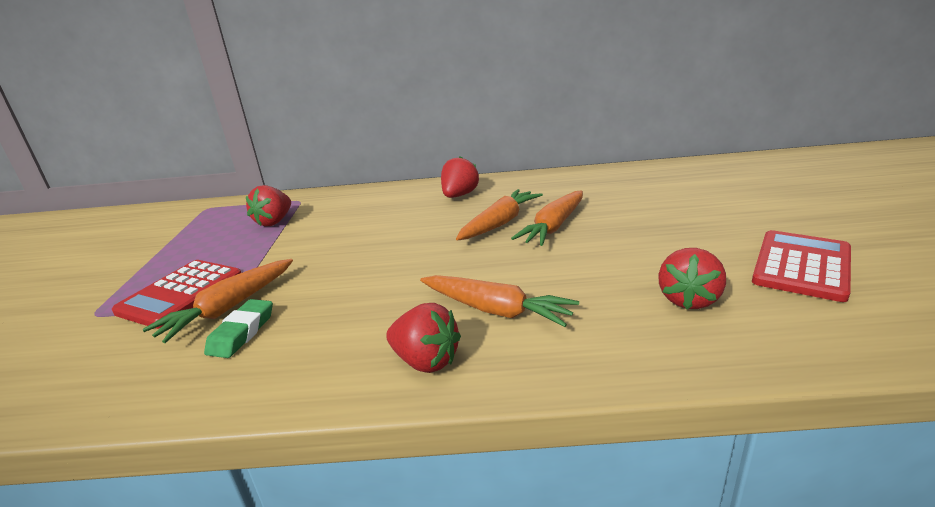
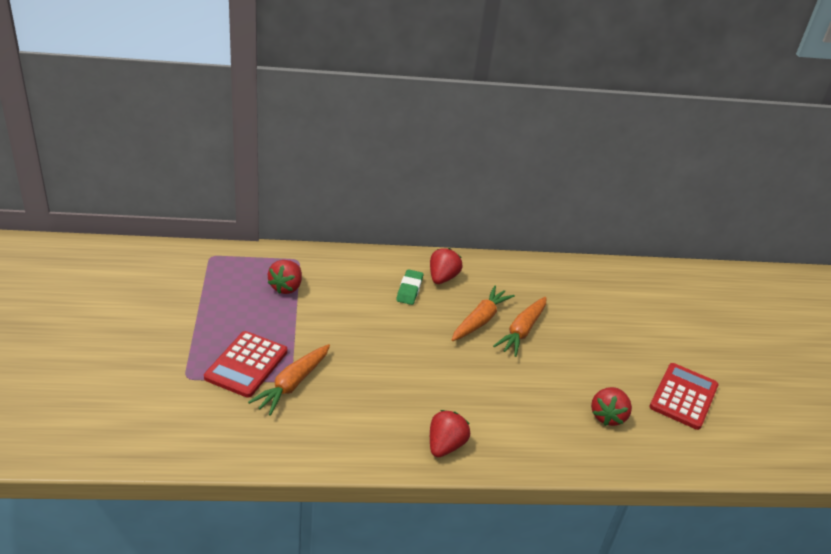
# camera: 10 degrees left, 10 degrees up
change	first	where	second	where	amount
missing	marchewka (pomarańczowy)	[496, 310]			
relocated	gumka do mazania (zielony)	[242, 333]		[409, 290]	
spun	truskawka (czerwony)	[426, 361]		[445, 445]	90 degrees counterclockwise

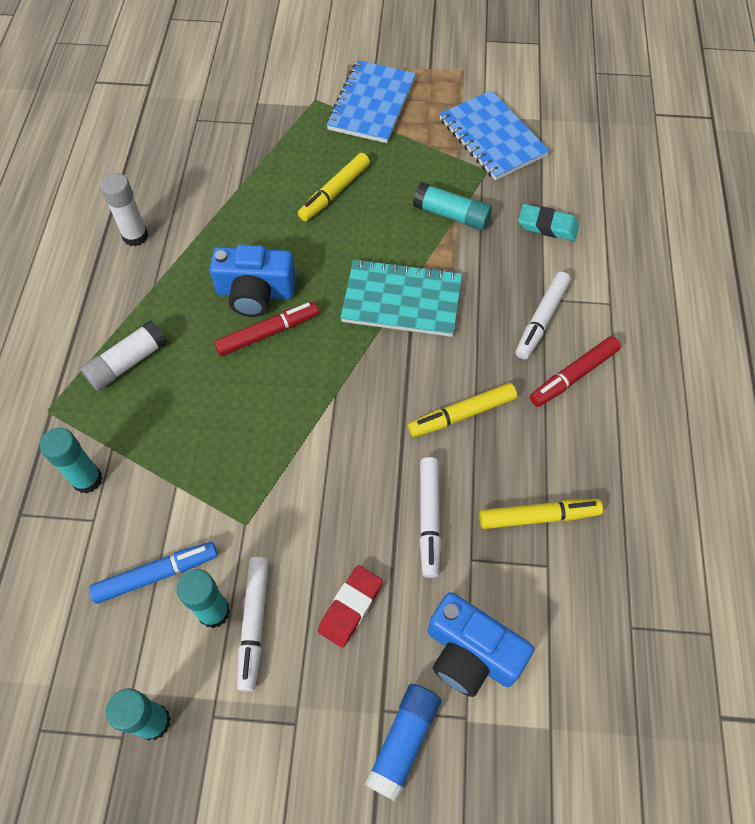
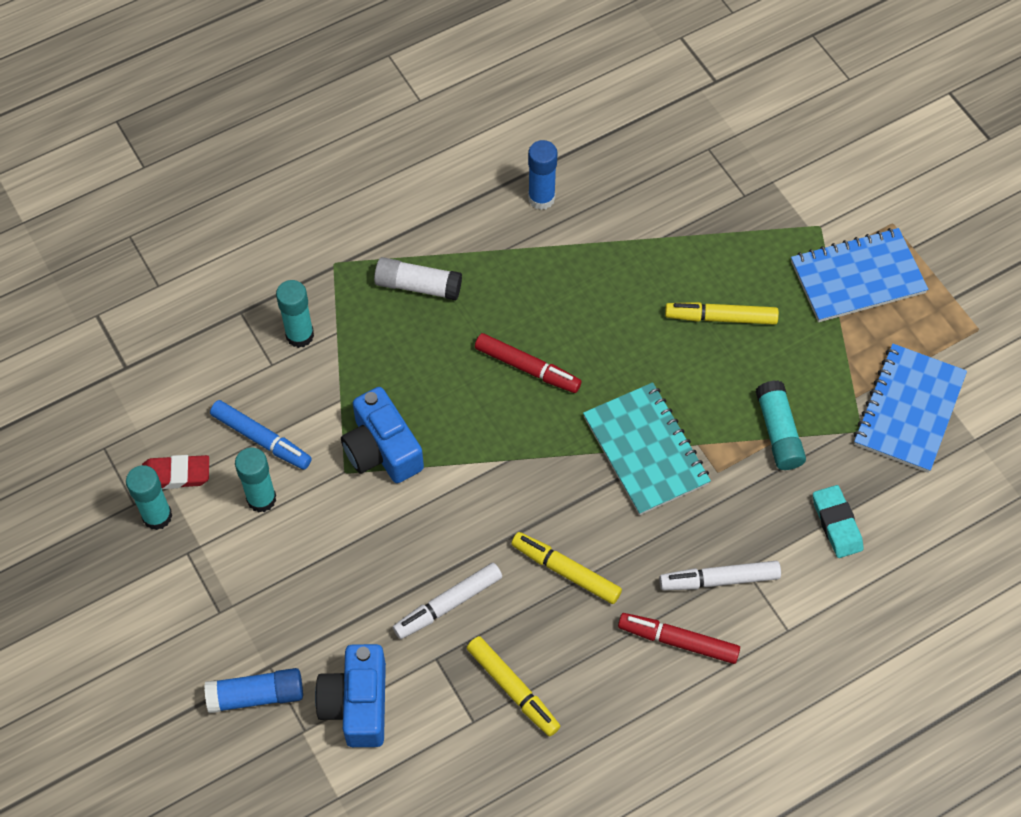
# camera: 55 degrees right, 0 degrees up
change	first	where	second	where	amount
missing	flamaster (biały)	[254, 624]			
relocated	aparat fotograficzny (niebieski)	[255, 293]		[382, 449]	
relocated	gumka do mazania (czerwony)	[350, 607]		[176, 475]	
colour	klej w sztyfcie (biały)	[135, 236]	klej w sztyfcie (niebieski)	[541, 198]	

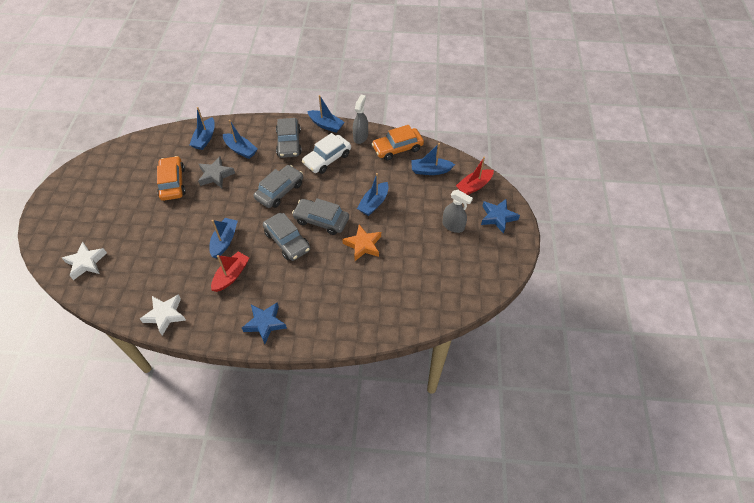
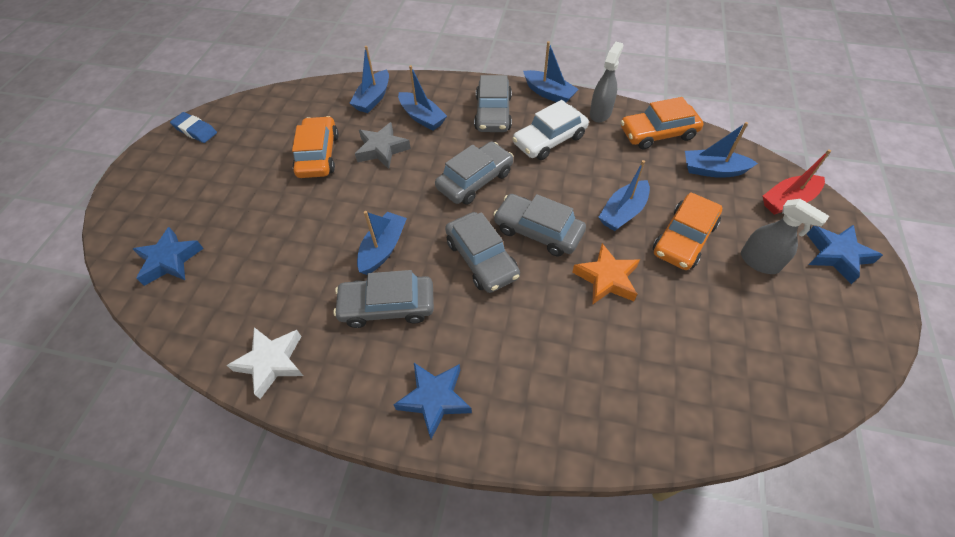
# camera: 10 degrees right, 0 degrees up
change	first	where	second	where	amount
appeared			gumka do mazania (niebieski)	[195, 130]	
appeared			samochód (pomarańczowy)	[684, 238]	
exchanged	łódka (czerwony)	[231, 275]	samochód (szary)	[387, 306]	
colour	gwiazda (biały)	[86, 263]	gwiazda (niebieski)	[169, 260]	

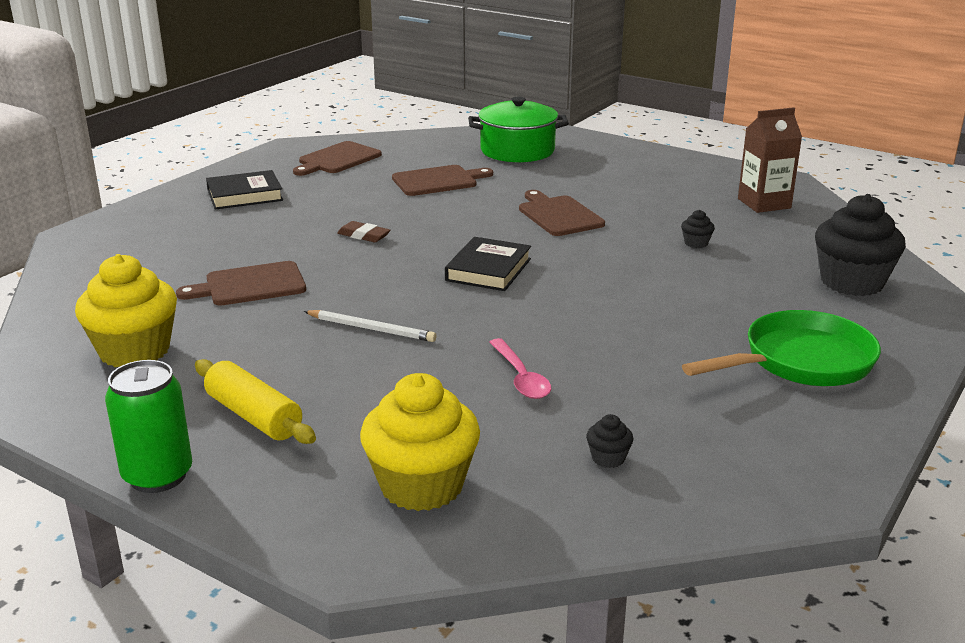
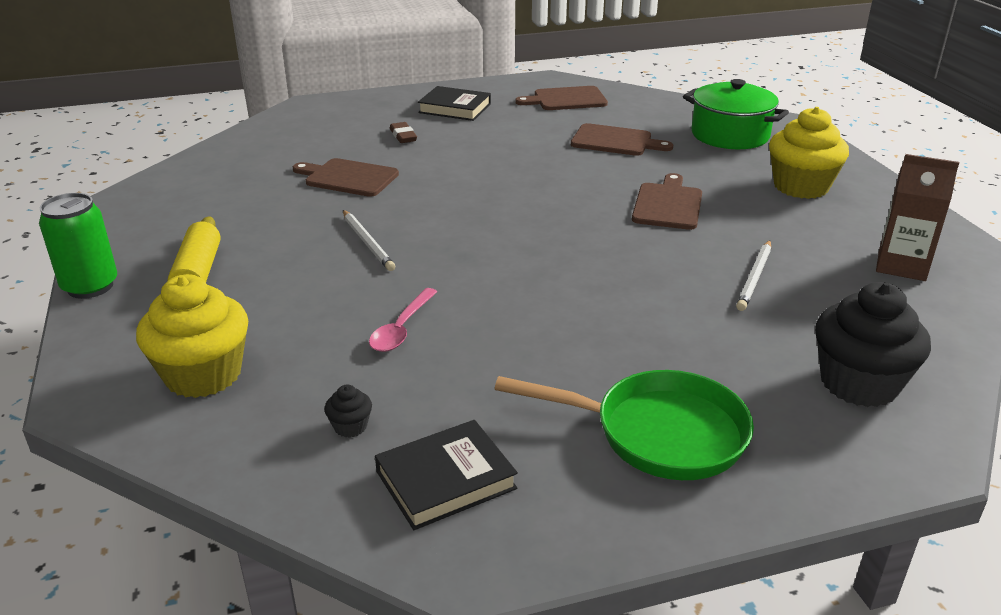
# camera: 40 degrees right, 5 degrees up
change	first	where	second	where	amount
relocated	muffinka (żółty)	[134, 351]		[801, 187]	
relocated	gumka do mazania (brązowy)	[363, 236]		[403, 136]	
relocated	książka (czarny)	[488, 270]		[446, 480]	
exchanged	muffinka (czarny)	[696, 243]	ołówek (biały)	[755, 277]	

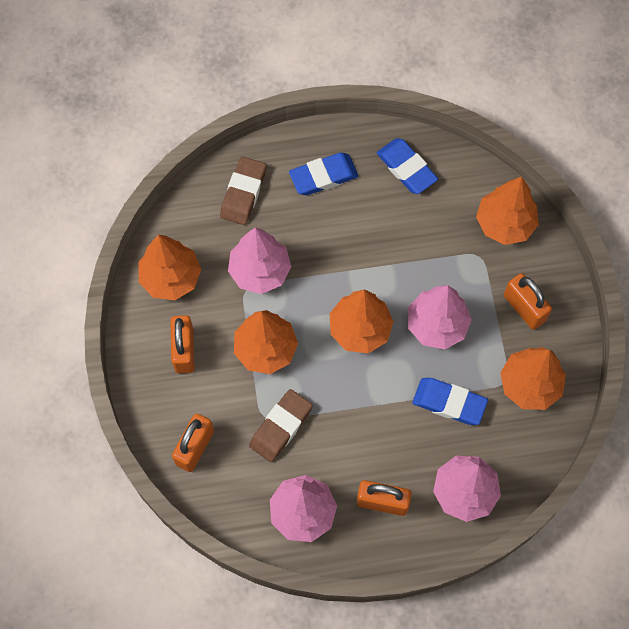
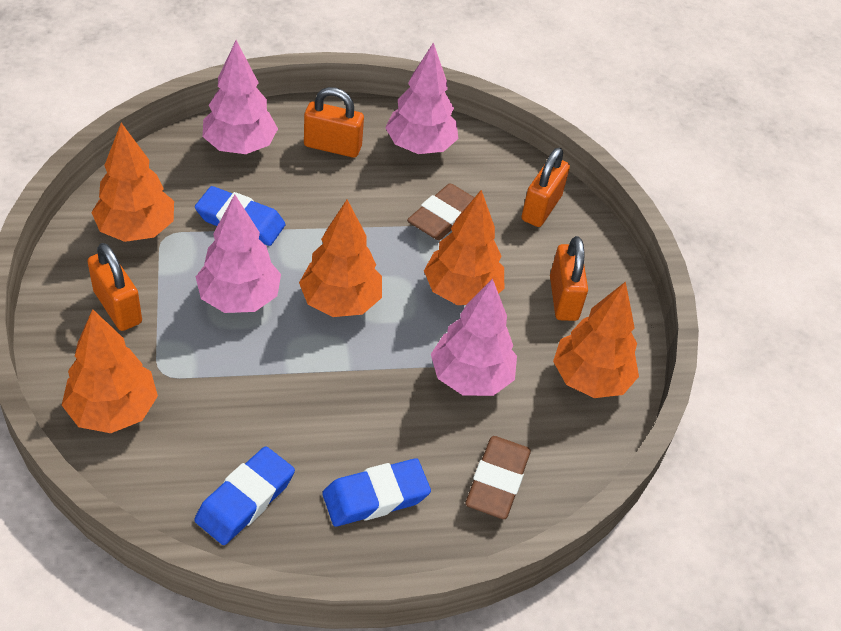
# camera: 175 degrees right, 20 degrees down
change	first	where	second	where	amount
spun	gumka do mazania (niebieski)	[406, 168]		[245, 499]	75 degrees clockwise

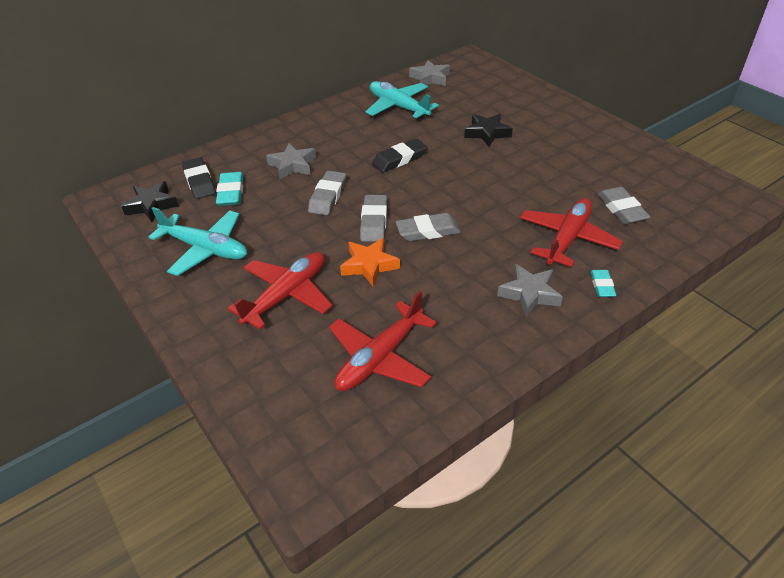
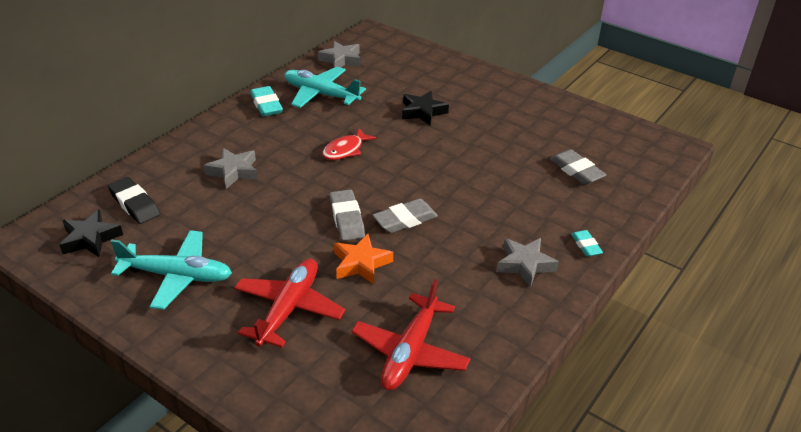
# camera: 20 degrees left, 5 degrees down
change	first	where	second	where	amount
missing	gumka do mazania (szary)	[328, 196]			
missing	samolot (czerwony)	[567, 238]			
relocated	gumka do mazania (turkusowy)	[231, 192]		[266, 105]	
exchanged	gumka do mazania (czarny)	[399, 159]	ryba (czerwony)	[345, 150]	

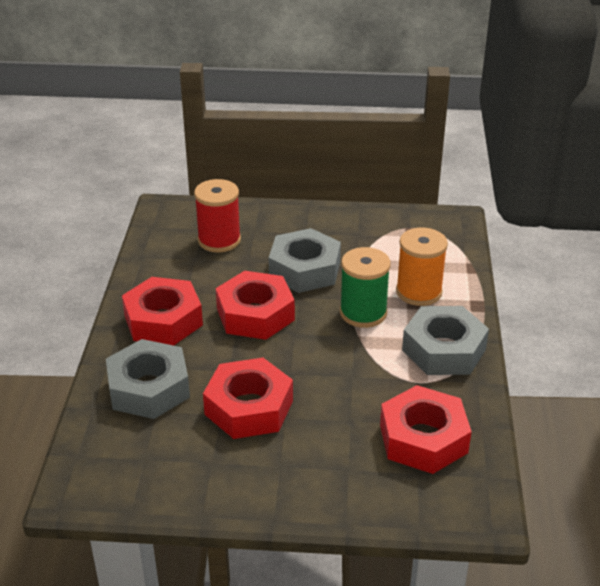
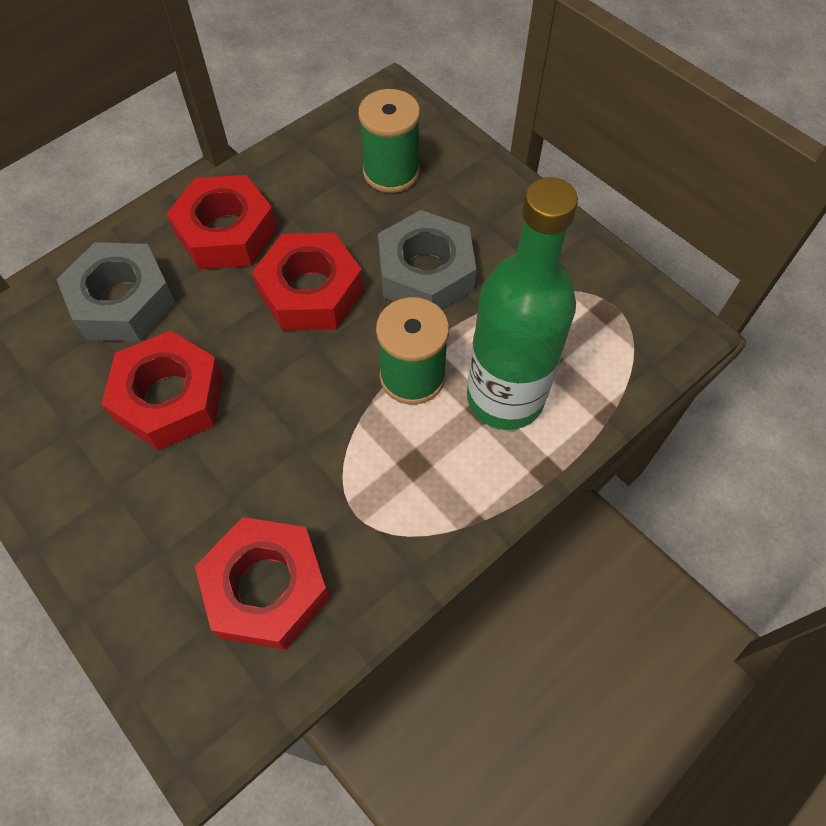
# camera: 45 degrees right, 25 degrees up
change	first	where	second	where	amount
missing	nakrętka (szary)	[444, 350]			
exchanged	szpulka (pomarańczowy)	[419, 292]	butelka (zielony)	[505, 397]	
colour	szpulka (czerwony)	[219, 240]	szpulka (zielony)	[391, 172]	

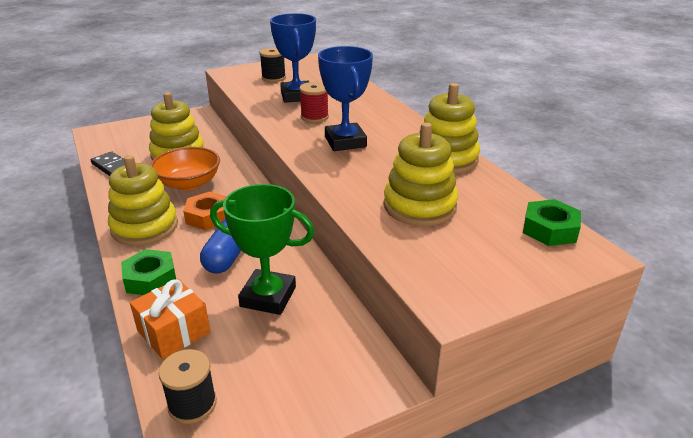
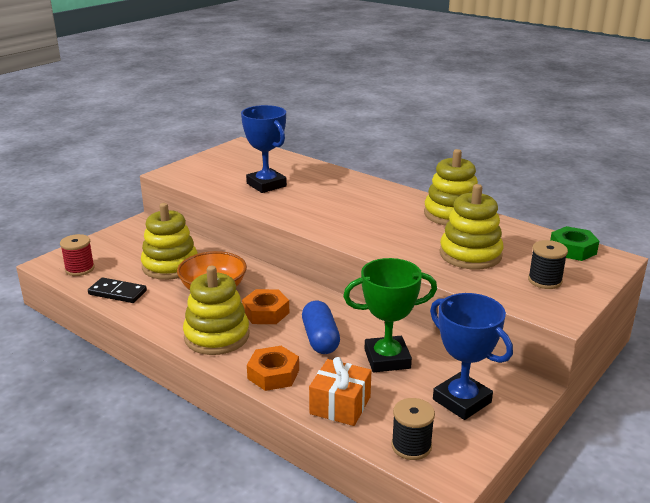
# camera: 25 degrees left, 5 degrees down
change	first	where	second	where	amount
relocated	szpulka (czarny)	[273, 78]		[545, 280]	
relocated	szpulka (czerwony)	[314, 117]		[80, 269]	
relocated	puchar (niebieski)	[345, 142]		[462, 401]	
colour	nakrętka (zielony)	[150, 278]	nakrętka (pomarańczowy)	[273, 374]	

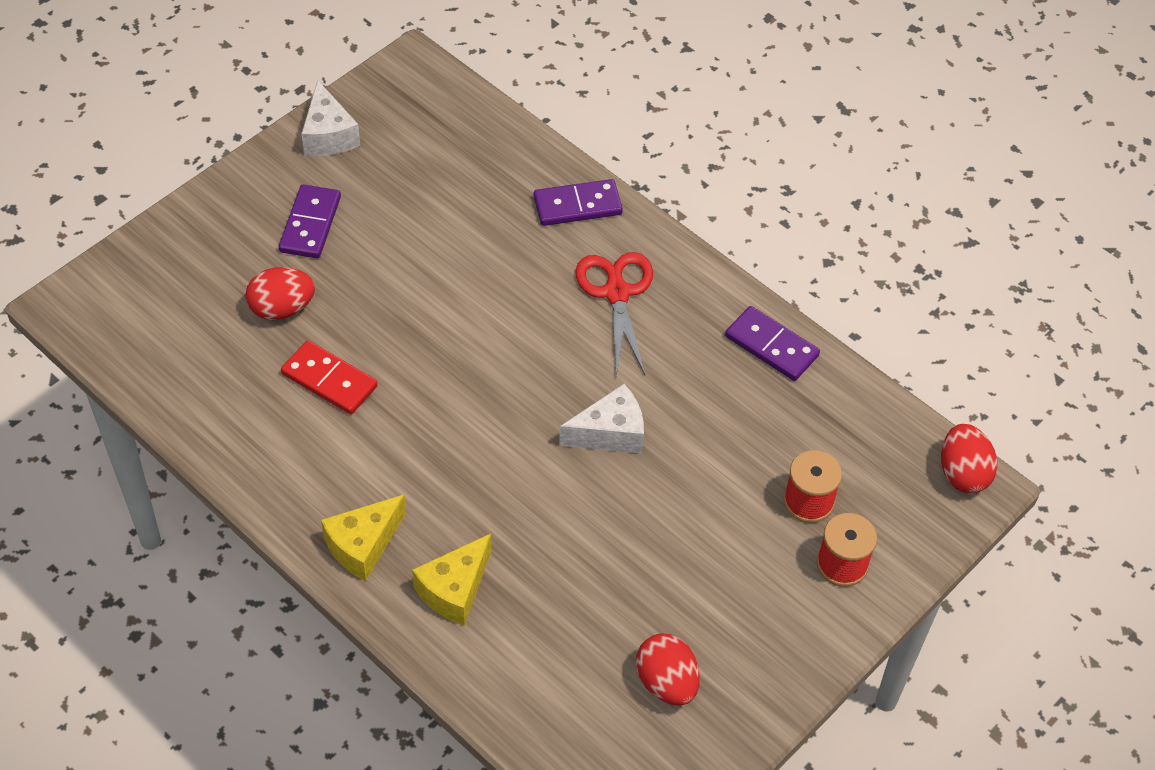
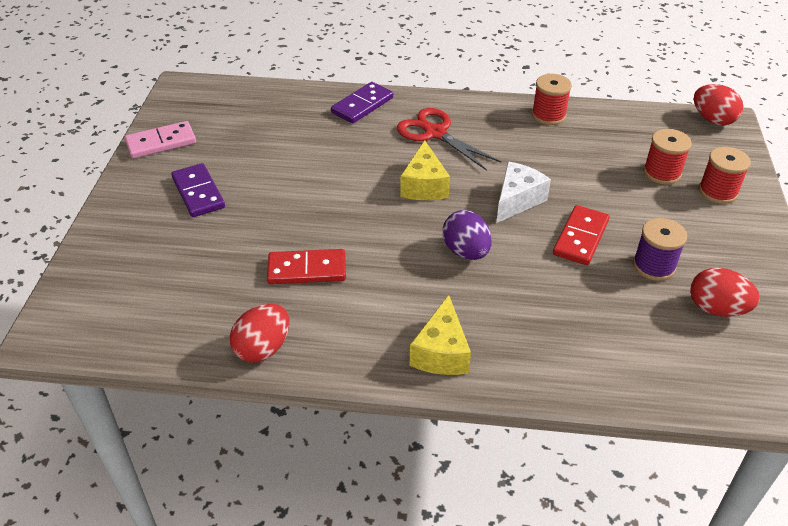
# camera: 35 degrees left, 10 degrees down
change	first	where	second	where	amount
appeared			jajko (fioletowy)	[466, 252]	
appeared			kostka domina (czerwony)	[580, 237]	
appeared			szpulka (fioletowy)	[653, 266]	
relocated	jajko (czerwony)	[282, 309]		[263, 348]	
relocated	ser (żółty)	[454, 590]		[424, 186]	
exchanged	ser (biały)	[328, 135]	kostka domina (różowy)	[161, 143]	
exchanged	kostka domina (fioletowy)	[771, 346]	szpulka (czerwony)	[548, 115]	

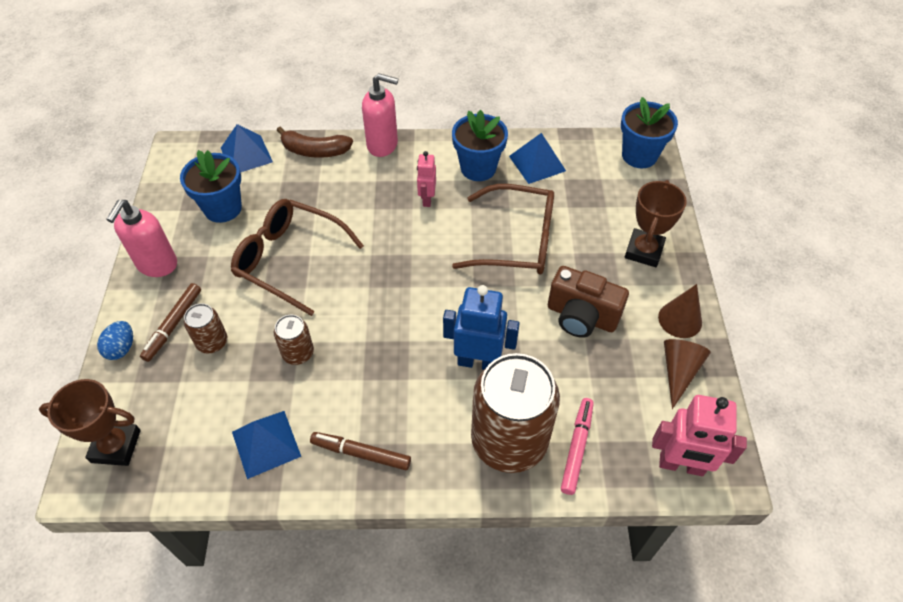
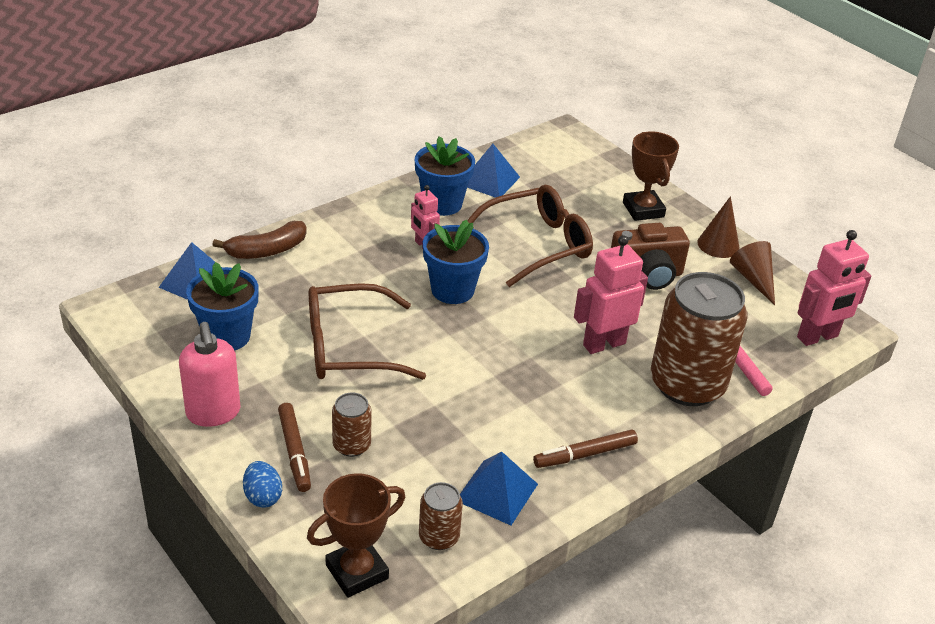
# camera: 40 degrees left, 15 degrees down
change	first	where	second	where	amount
missing	dozownik mydła (różowy)	[383, 145]			
relocated	puszka (brązowy)	[298, 353]		[439, 537]	
relocated	doniczka (niebieski)	[639, 155]		[452, 290]	
colour	robot (niebieski)	[478, 361]	robot (różowy)	[604, 344]	

